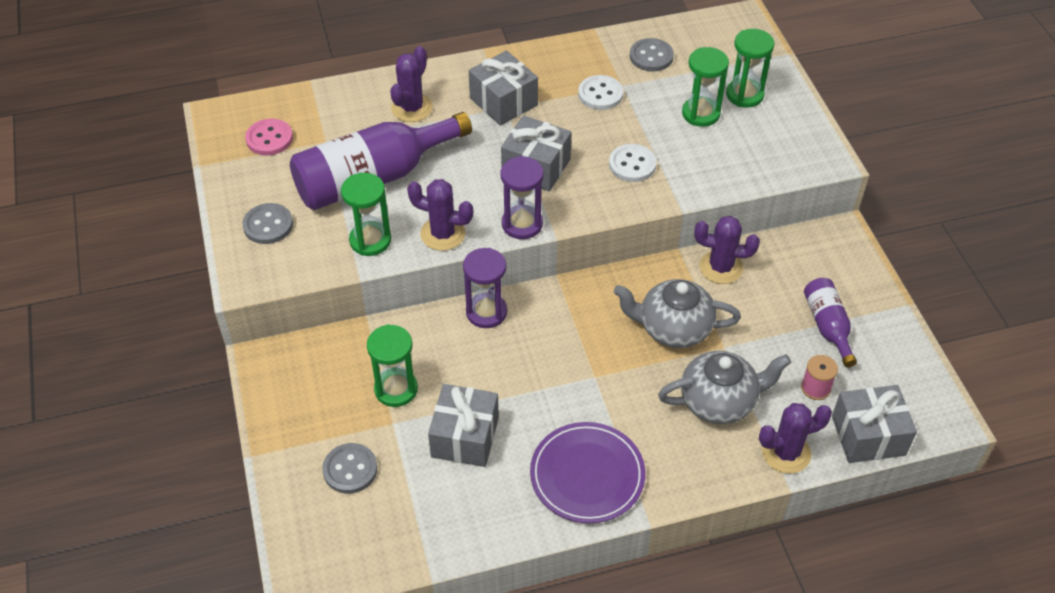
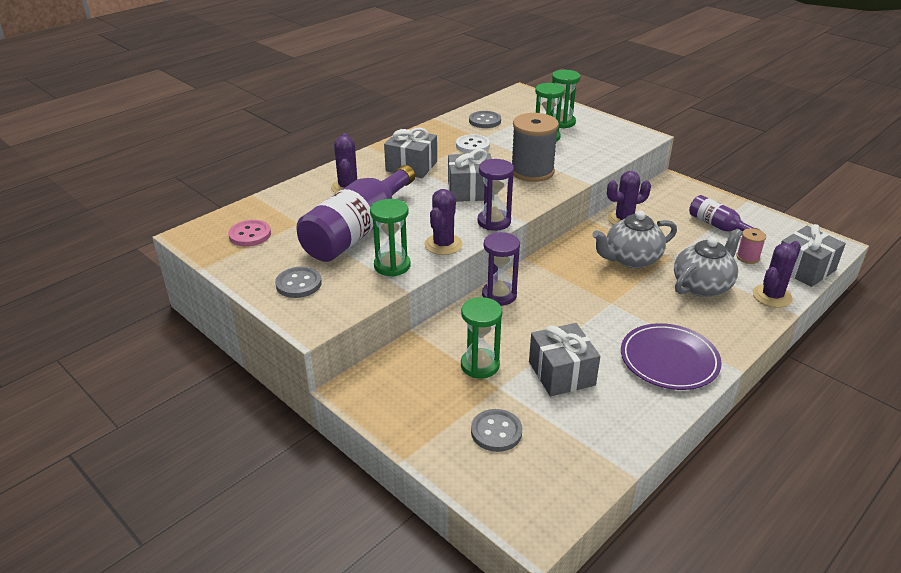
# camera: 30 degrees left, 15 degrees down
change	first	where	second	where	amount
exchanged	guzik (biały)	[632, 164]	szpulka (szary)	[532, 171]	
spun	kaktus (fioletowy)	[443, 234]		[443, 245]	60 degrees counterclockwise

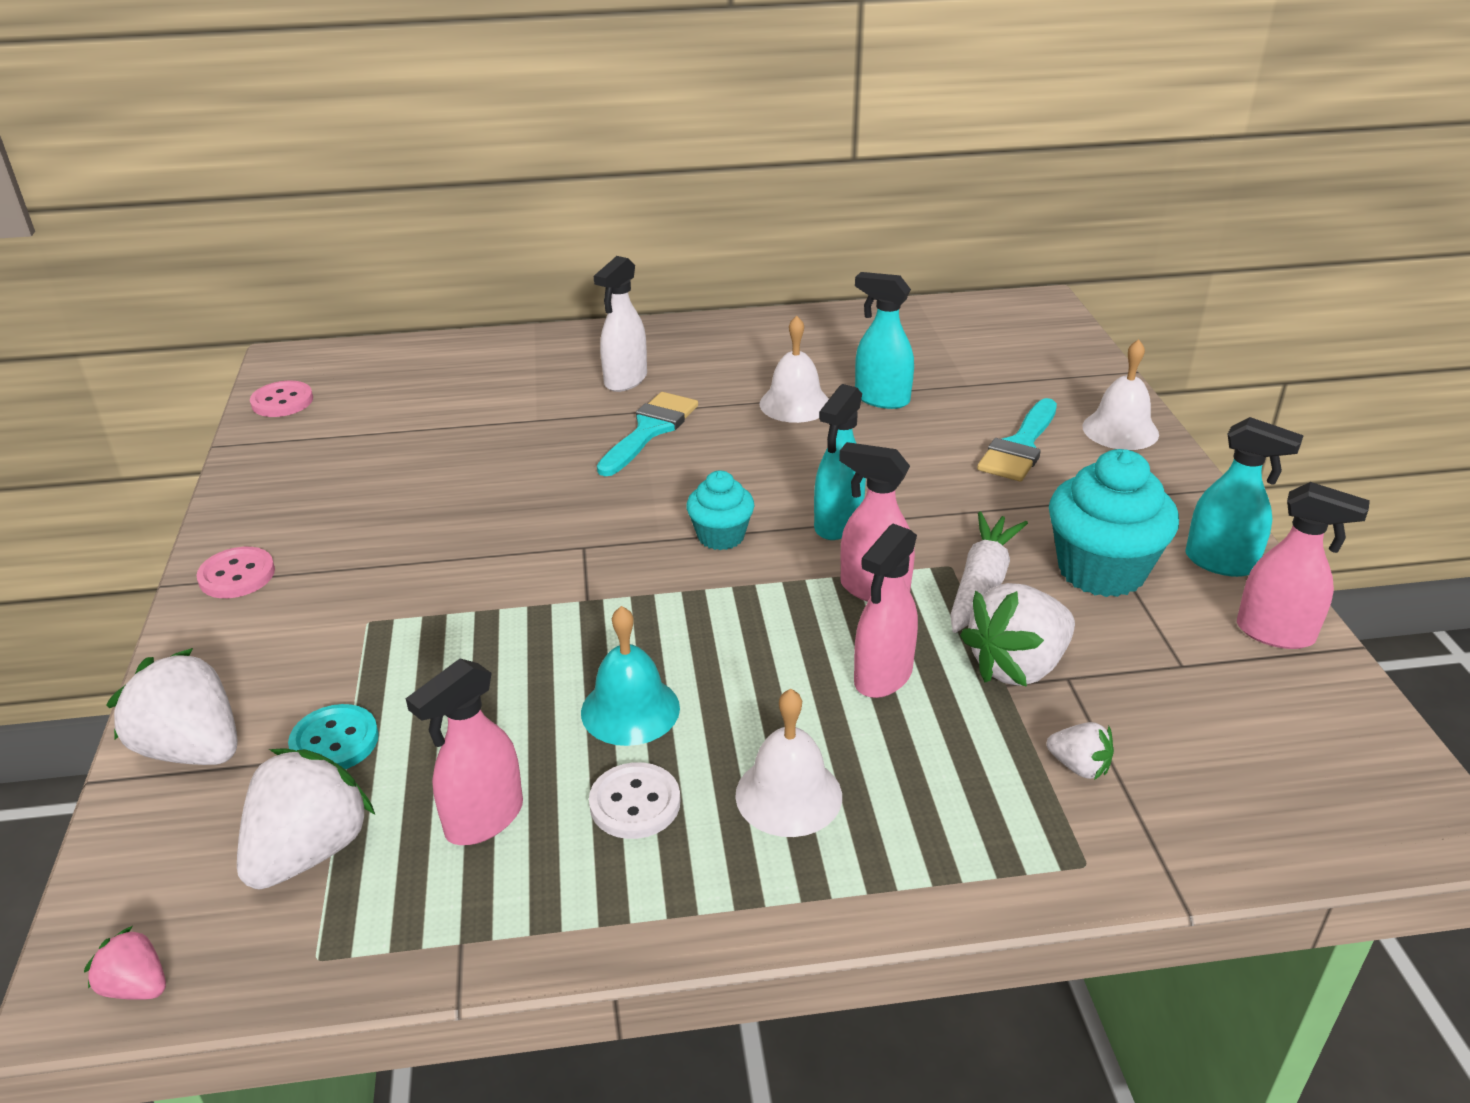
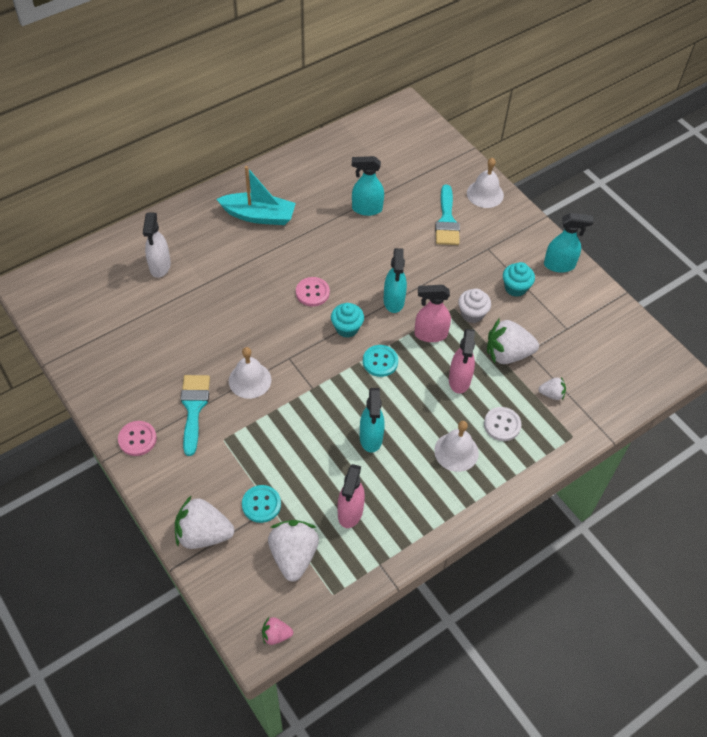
# camera: 30 degrees left, 20 degrees up
change	first	where	second	where	amount
missing	spryskiwacz (różowy)	[1276, 633]			
appeared			łódka (turkusowy)	[259, 216]	
appeared			guzik (turkusowy)	[380, 361]	
relocated	guzik (różowy)	[282, 401]		[312, 292]	
relocated	guzik (biały)	[635, 803]		[502, 425]	
relocated	spryskiwacz (biały)	[625, 380]		[160, 266]	
relocated	pędzel (turkusowy)	[649, 430]		[194, 408]	
relocated	dzwonek (biały)	[795, 404]		[250, 380]	
exchanged	dzwonek (turkusowy)	[630, 710]	spryskiwacz (turkusowy)	[371, 438]	
exchanged	marchewka (biały)	[982, 584]	muffinka (biały)	[472, 314]	
spun	truskawka (biały)	[1017, 666]		[507, 354]	60 degrees clockwise
size	muffinka (turkusowy)	[1101, 570]		[515, 288]	x0.57

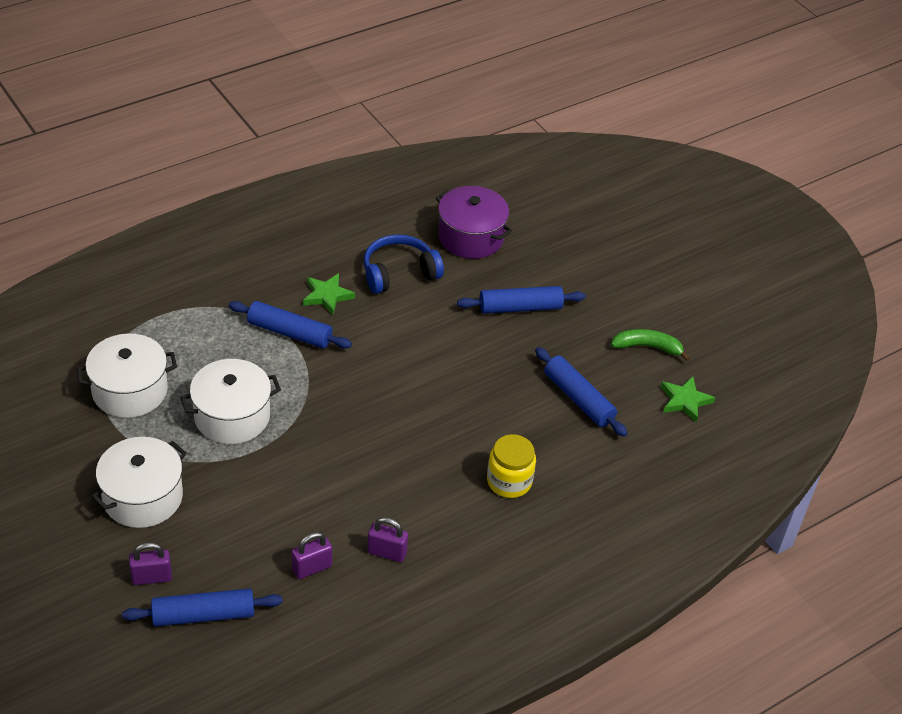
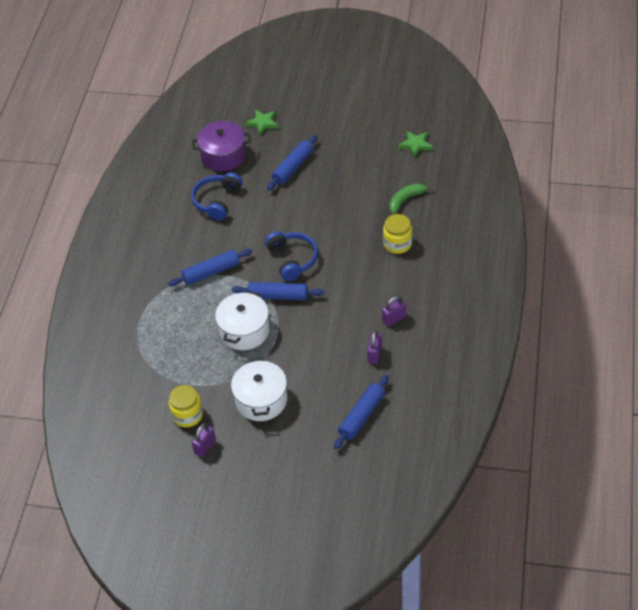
# camera: 40 degrees left, 5 degrees up
change	first	where	second	where	amount
missing	garnek (biały)	[130, 390]			
appeared			słoik (żółty)	[187, 415]	
appeared			słuchawki (niebieski)	[292, 260]	
relocated	kłódka (fioletowy)	[152, 577]		[205, 447]	
relocated	gwiazda (zielony)	[327, 296]		[263, 123]	
relocated	wałek do ciasta (niebieski)	[578, 399]		[278, 296]	
relocated	banan (zielony)	[647, 347]		[406, 200]	

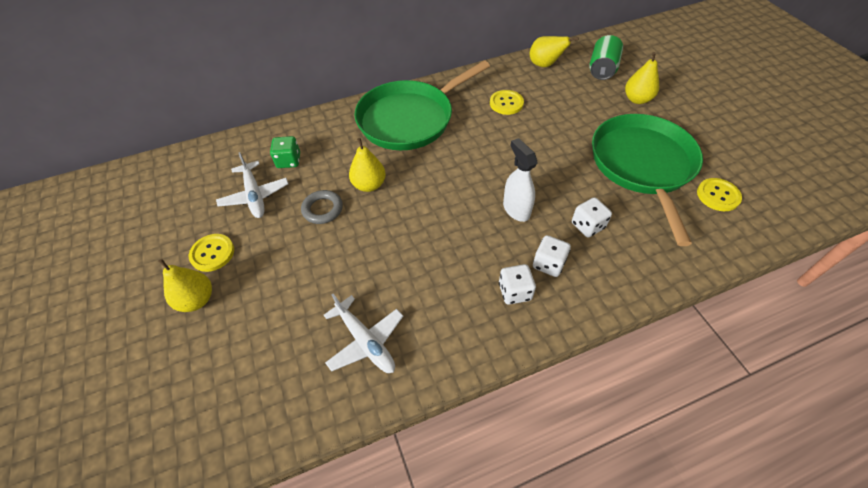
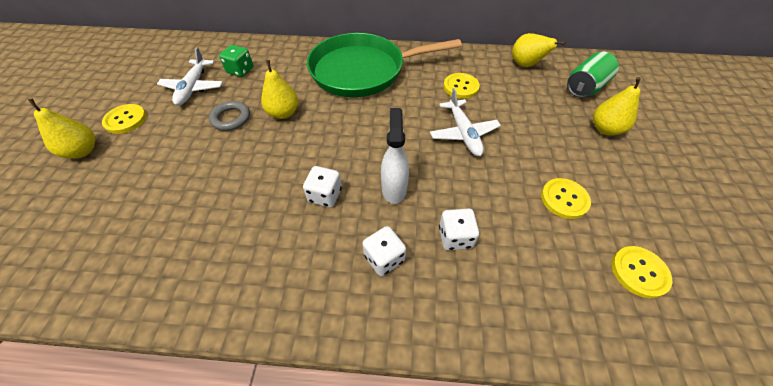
# camera: 25 degrees right, 0 degrees up
change	first	where	second	where	amount
relocated	samolot (biały)	[365, 341]		[463, 133]	
relocated	kostka do gry (biały)	[514, 292]		[325, 195]	
exchanged	patelnia (zielony)	[642, 165]	guzik (żółty)	[564, 199]	

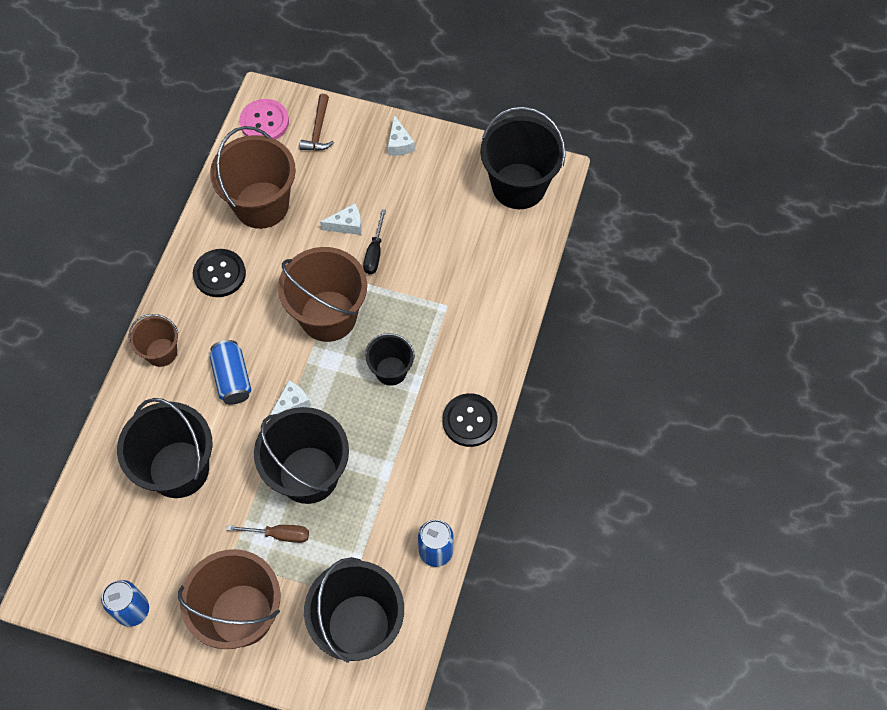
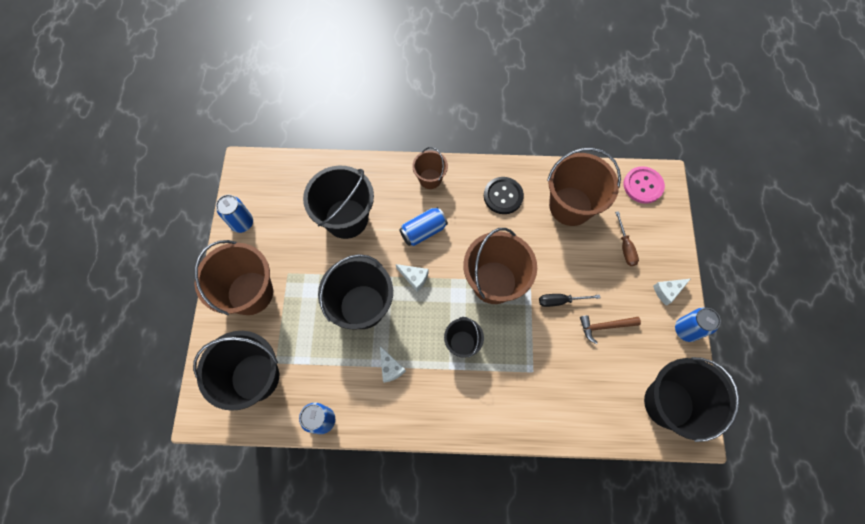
# camera: 75 degrees right, 5 degrees up
change	first	where	second	where	amount
missing	guzik (czarny)	[469, 421]			
appeared			puszka (niebieski)	[685, 330]	
relocated	śrubokręt (brązowy)	[279, 534]		[625, 247]	
relocated	młotek (brązowy)	[318, 130]		[605, 326]	
relocated	ser (biały)	[347, 225]		[390, 368]	

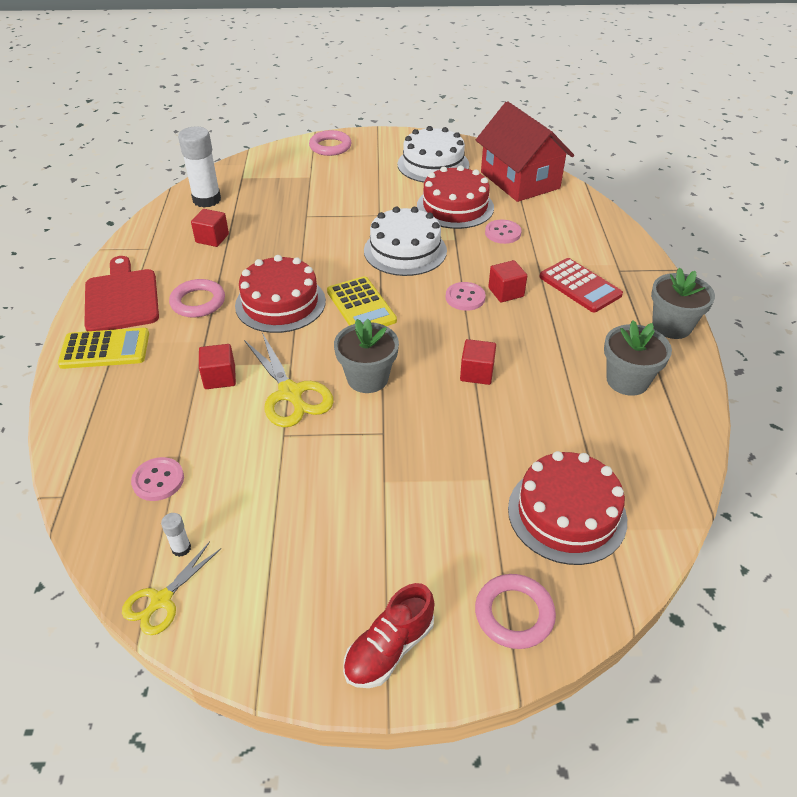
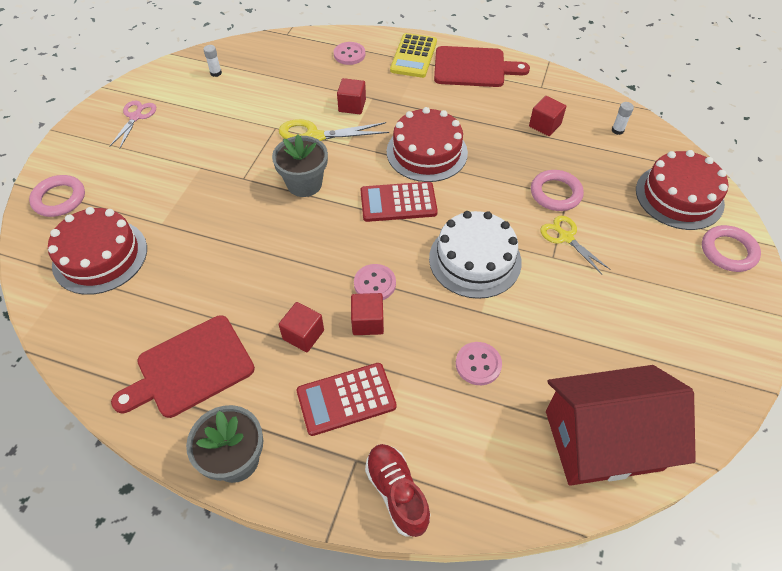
# camera: 110 degrees right, 10 degrees up
change	first	where	second	where	amount
missing	tort (biały)	[433, 164]			
appeared			nożyczki (różowy)	[136, 117]	
relocated	nożyczki (żółty)	[161, 600]		[566, 237]	
relocated	guzik (różowy)	[158, 480]		[349, 54]	
relocated	pierścień (różowy)	[198, 302]		[555, 193]	
relocated	but (czerwony)	[389, 649]		[397, 493]	
relocated	tort (czerwony)	[455, 207]		[679, 196]	
relocated	sześcian (czerwony)	[476, 373]		[303, 335]	
exchanged	doniczka (szary)	[627, 380]	deska do krojenia (czerwony)	[190, 368]	
colour	kalkulator (żółty)	[361, 306]	kalkulator (czerwony)	[398, 202]	
size	klej w sztyfcie (biały)	[207, 200]		[617, 130]	x0.43

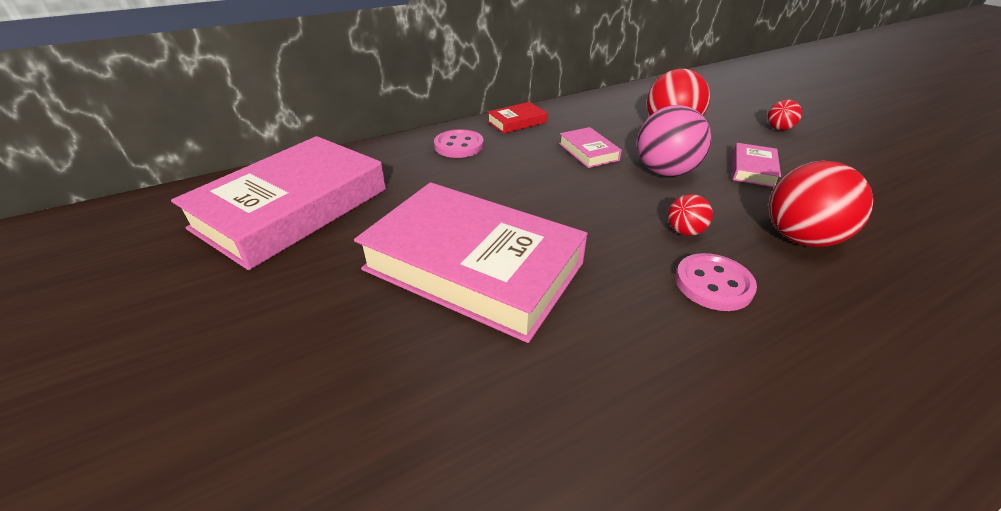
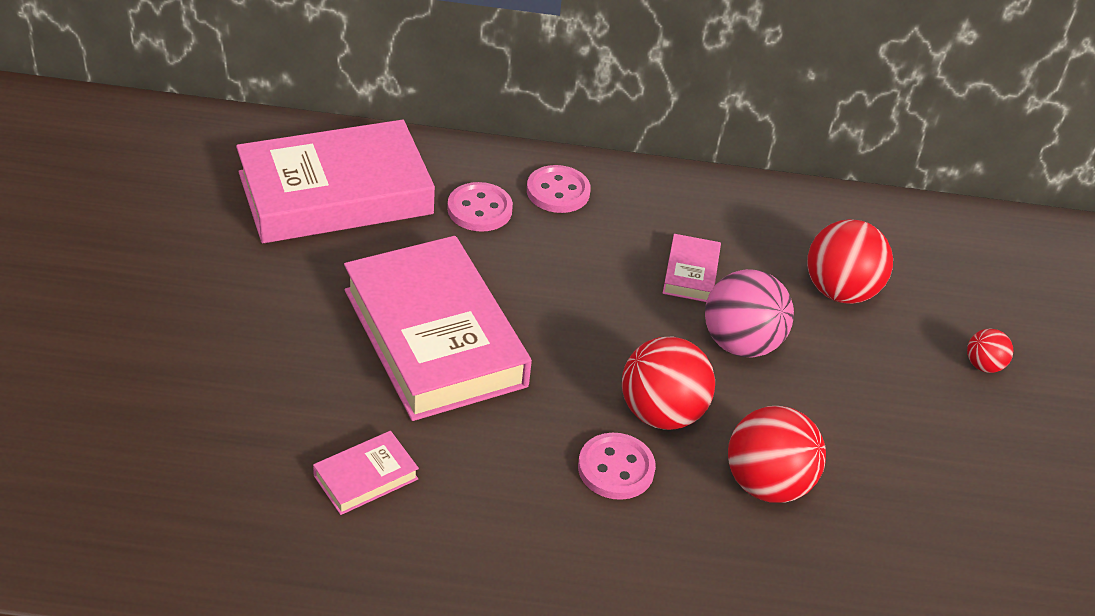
# camera: 30 degrees right, 5 degrees up
change	first	where	second	where	amount
missing	książka (czerwony)	[517, 122]			
appeared			guzik (różowy)	[479, 209]	
relocated	książka (różowy)	[753, 169]		[366, 477]	
size	piłka (czerwony)	[684, 231]		[661, 413]	x1.96

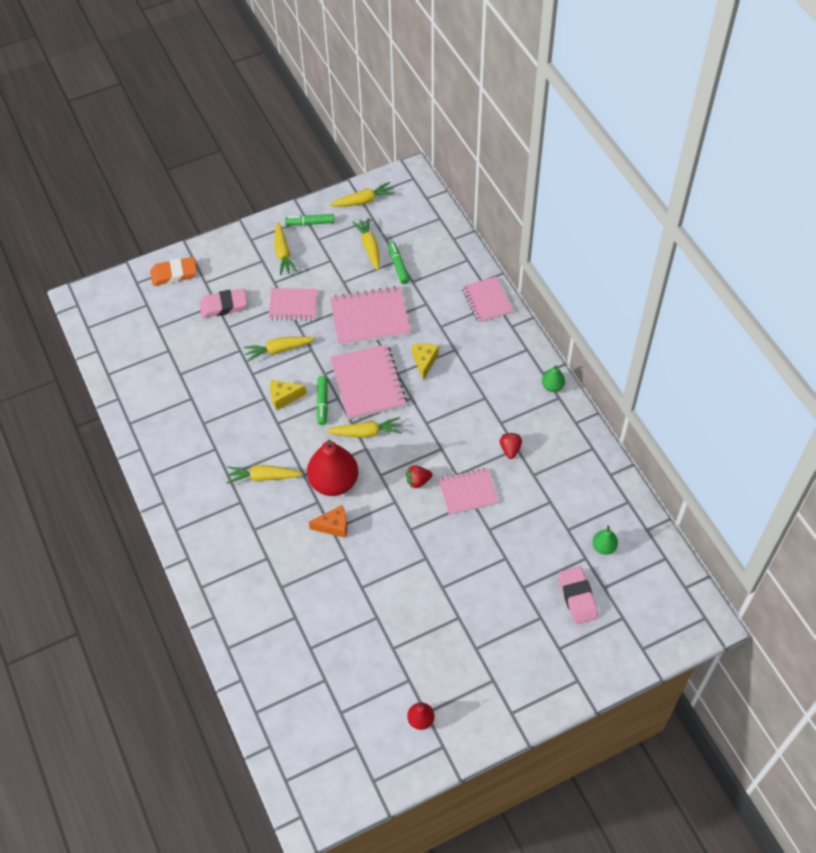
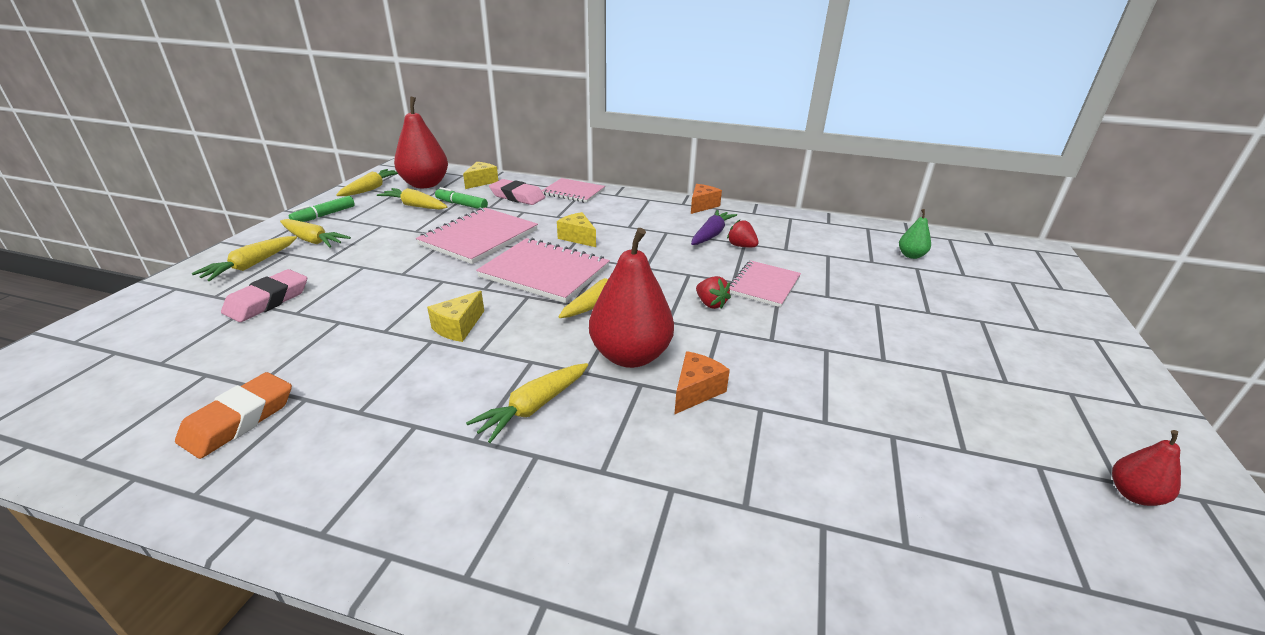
# camera: 50 degrees left, 25 degrees down
change	first	where	second	where	amount
missing	zeszyt (różowy)	[293, 305]			
missing	flamaster (zielony)	[322, 403]			
appeared			gruszka (czerwony)	[425, 184]	
appeared			ser (żółty)	[481, 182]	
appeared			marchewka (fioletowy)	[711, 234]	
relocated	gumka do mazania (pomarańczowy)	[174, 274]		[239, 420]	
relocated	marchewka (żółty)	[278, 350]		[251, 265]	
relocated	gumka do mazania (różowy)	[577, 597]		[517, 196]	
exchanged	gruszka (zielony)	[552, 386]	ser (pomarańczowy)	[702, 206]	
spun	truskawka (czerwony)	[418, 481]		[710, 304]	60 degrees counterclockwise

